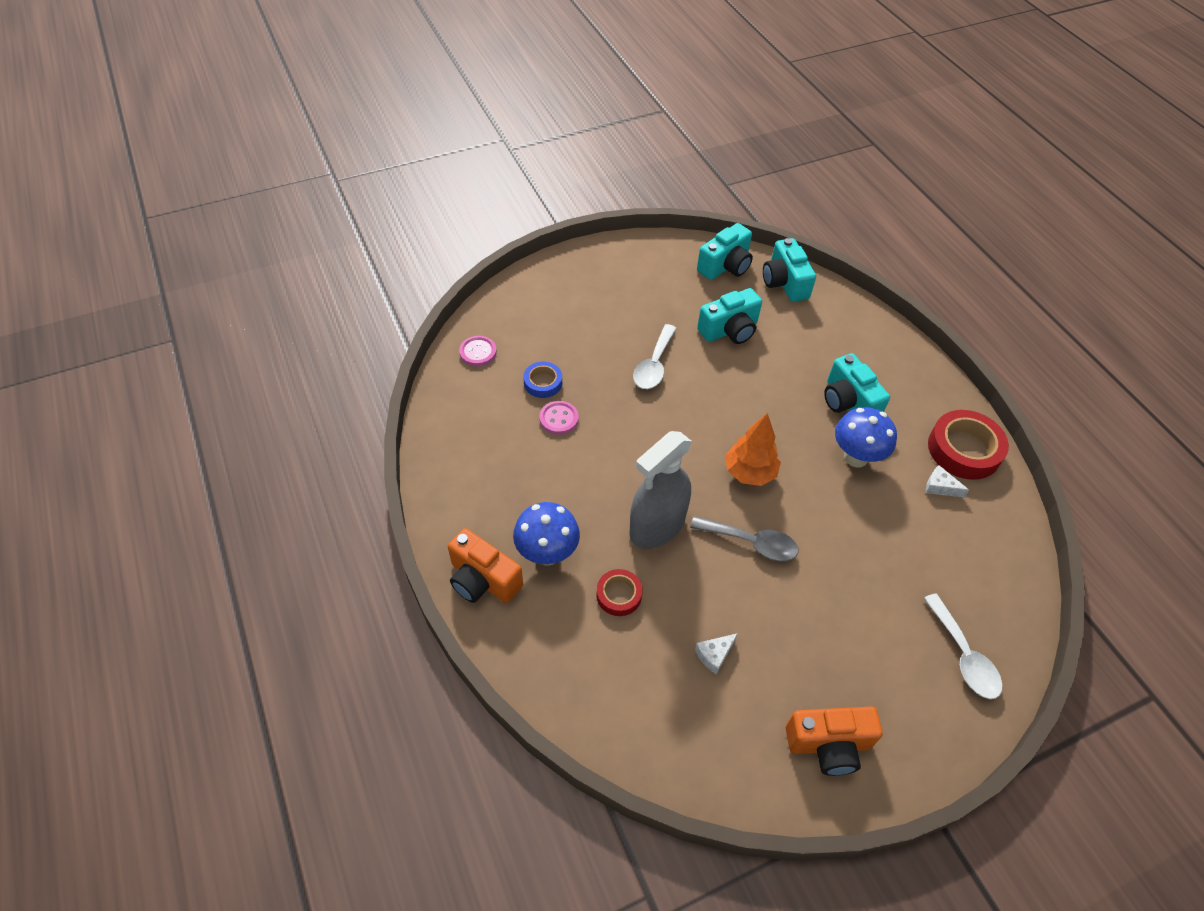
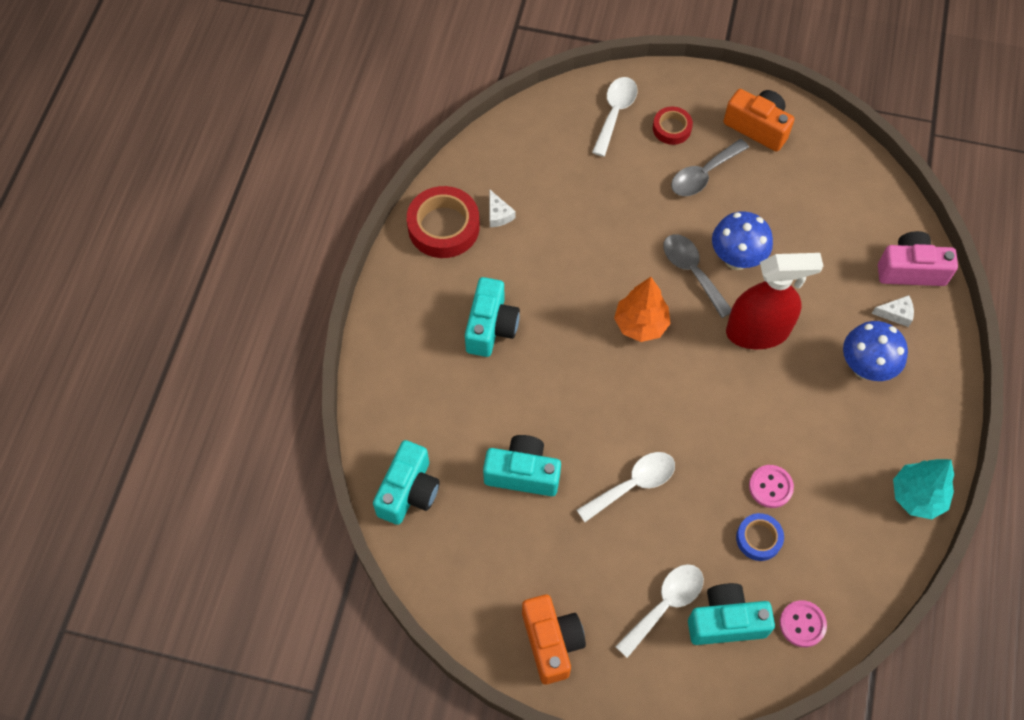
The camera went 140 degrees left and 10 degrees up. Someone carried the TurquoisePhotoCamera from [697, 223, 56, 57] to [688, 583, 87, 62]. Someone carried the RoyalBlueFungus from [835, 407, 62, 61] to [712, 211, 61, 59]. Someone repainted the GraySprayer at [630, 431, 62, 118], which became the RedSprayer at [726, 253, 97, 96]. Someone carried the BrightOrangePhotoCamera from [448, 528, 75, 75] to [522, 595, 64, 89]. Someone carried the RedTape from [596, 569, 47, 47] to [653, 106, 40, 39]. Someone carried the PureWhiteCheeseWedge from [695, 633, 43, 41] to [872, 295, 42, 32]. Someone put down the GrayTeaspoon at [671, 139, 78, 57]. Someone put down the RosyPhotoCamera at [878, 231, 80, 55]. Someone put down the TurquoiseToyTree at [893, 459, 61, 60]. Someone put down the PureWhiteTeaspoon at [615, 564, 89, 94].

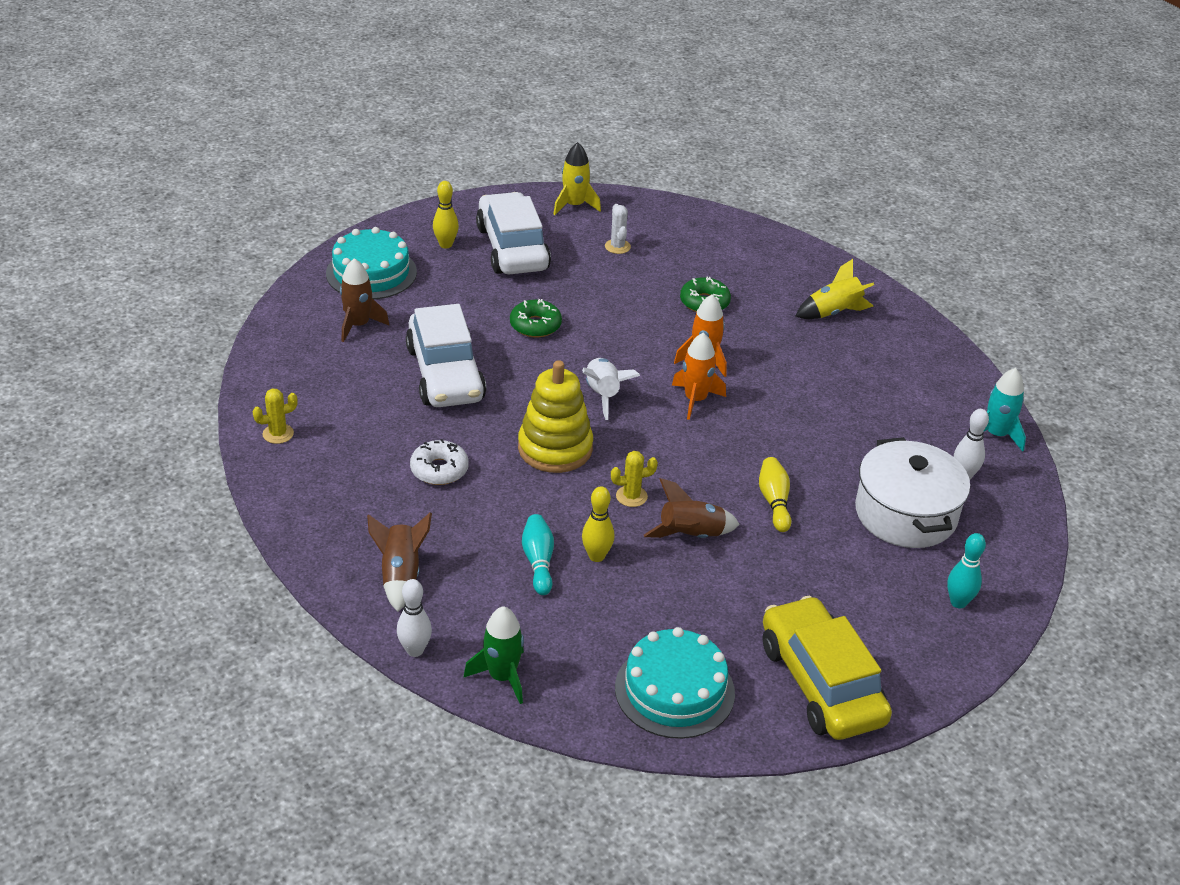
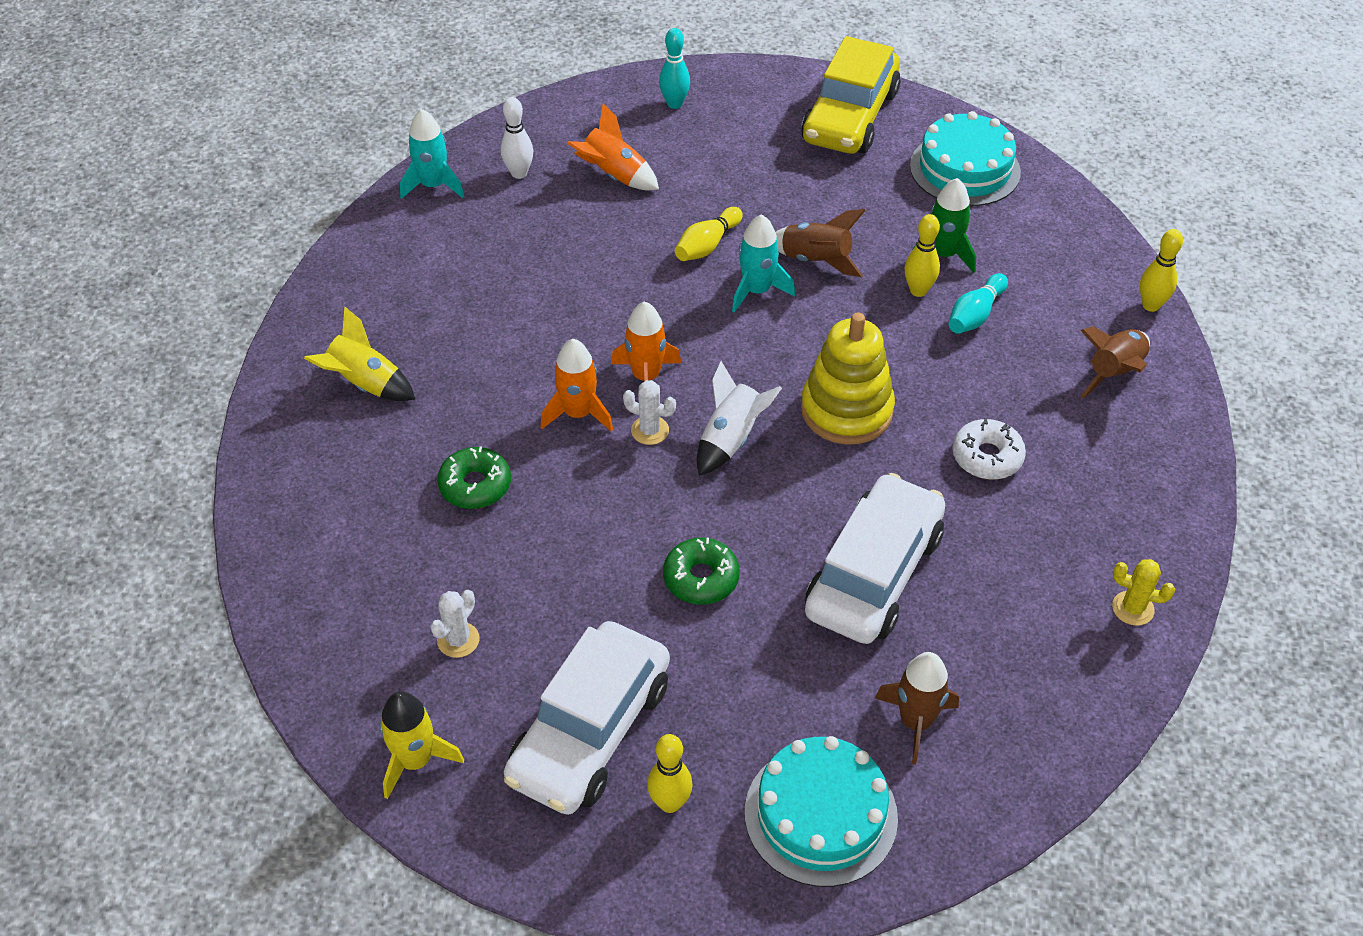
The camera went 135 degrees left and 10 degrees up. Someone swapped the PureWhitePot at [855, 437, 115, 111] for the BrightOrangeToyRocket at [567, 104, 92, 87]. Someone took away the BrightYellowSaguaroCactus at [611, 451, 47, 56]. Someone repainted the PureWhiteBowlingPin at [397, 579, 35, 78], which became the BrightYellowBowlingPin at [1140, 229, 43, 83]. Someone carried the LeafGreenToyRocket from [464, 606, 60, 98] to [913, 178, 63, 95]. Someone put down the TurquoiseToyRocket at [732, 214, 63, 99]. Someone put down the PureWhiteSaguaroCactus at [623, 380, 53, 65].

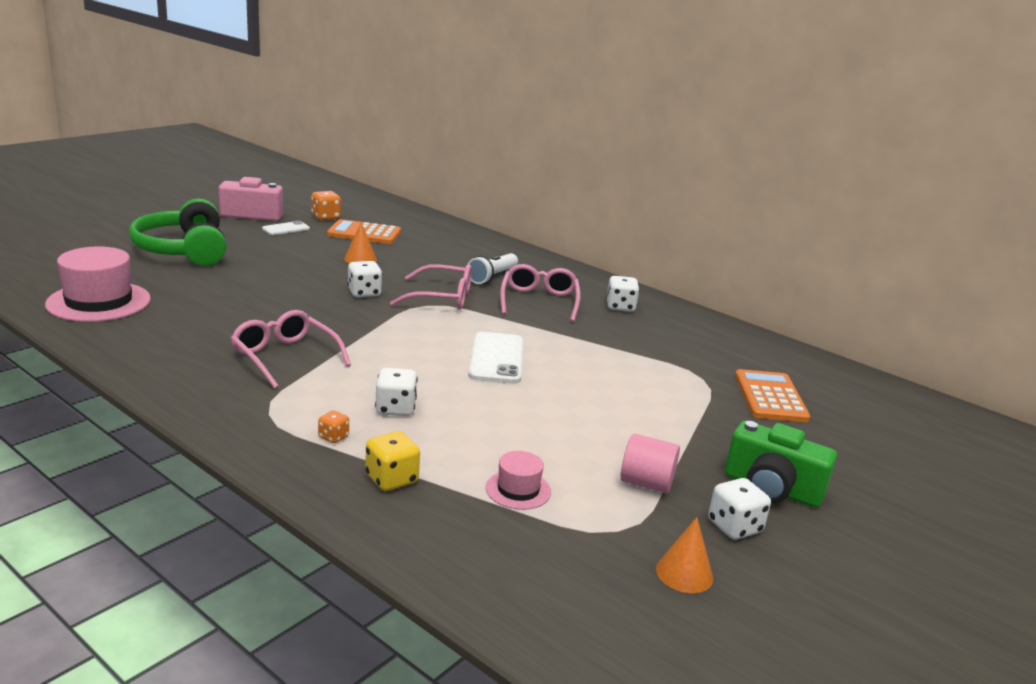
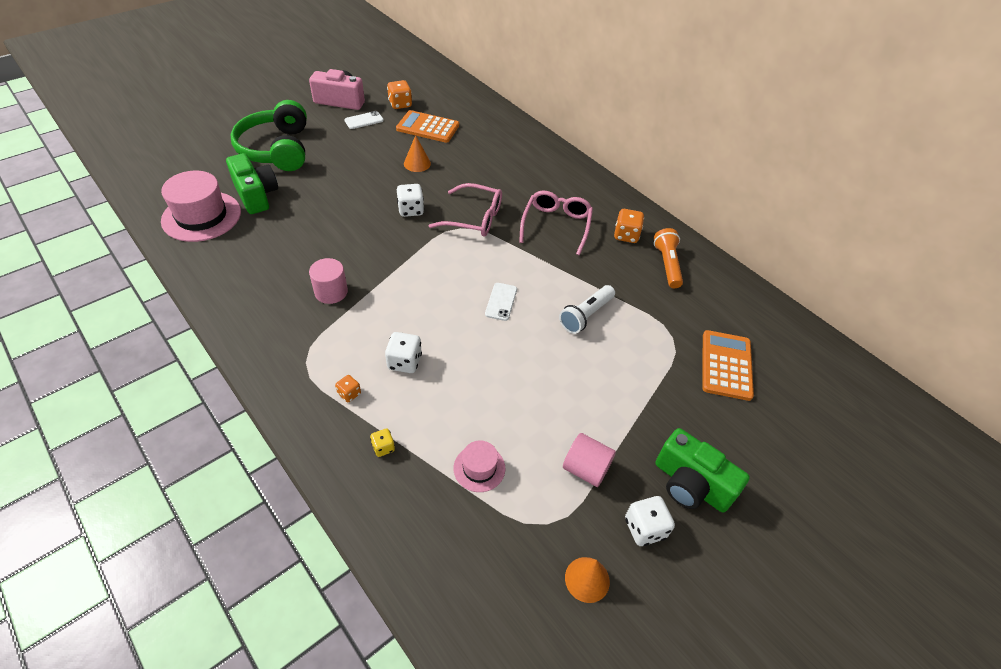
The camera went 10 degrees right and 25 degrees up. Someone carried the PureWhiteFlashlight from [468, 253, 50, 31] to [559, 285, 56, 49]. Someone repainted the PureWhiteGameDie at [606, 276, 34, 36], which became the BrightOrangeGameDie at [614, 209, 30, 34]. Someone swapped the RosySpectacles at [231, 310, 120, 79] for the RosyCylinderShape at [309, 258, 39, 46]. Someone scaled the PureWhiteMobilePhone at [468, 332, 55, 52] by 0.58. Someone scaled the BrightYellowGameDie at [365, 431, 55, 60] by 0.59. Someone put down the LeafGreenPhotoCamera at [226, 153, 52, 61]. Someone put down the BrightOrangeFlashlight at [654, 228, 29, 60].

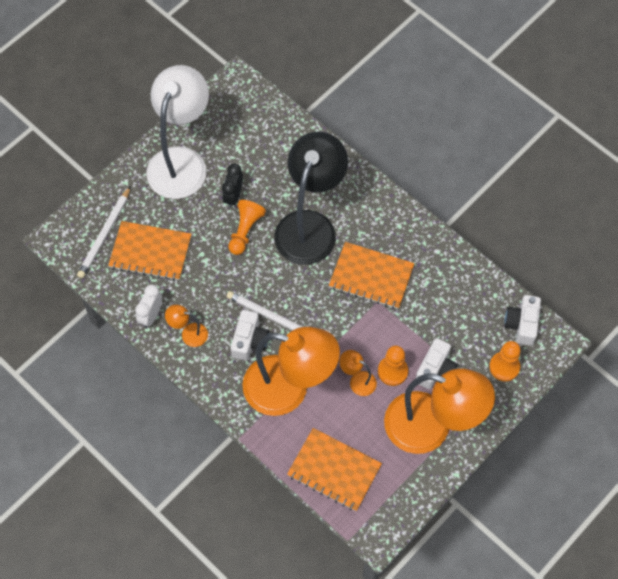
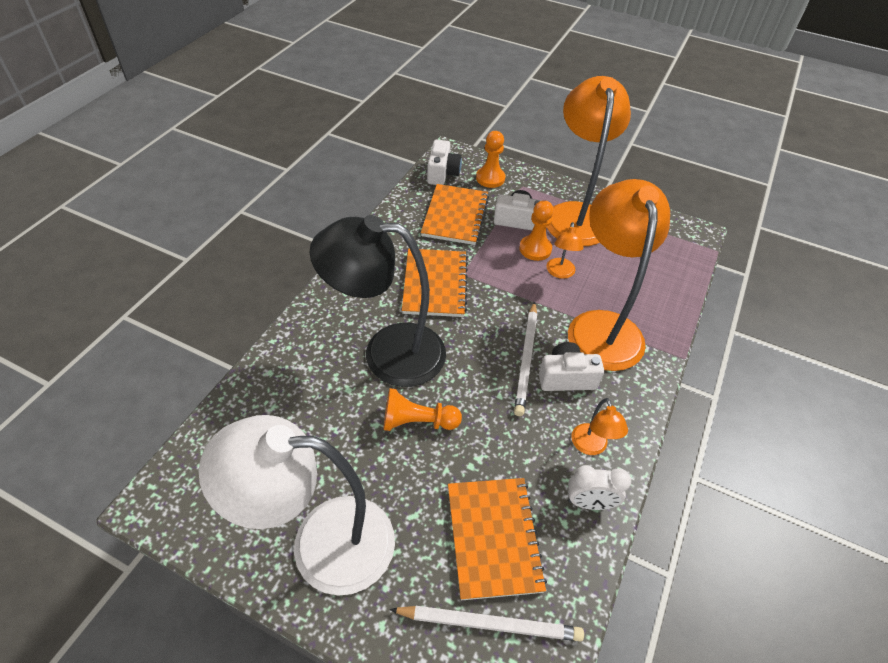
The camera went 110 degrees left and 15 degrees down. Someone took away the JetBlackBedsideClock at [222, 164, 21, 44]. Someone rotated the PureWhitePhotoCamera at [504, 295, 37, 51] by 75 degrees counterclockwise. Someone carried the BrightOrangeNotepad from [287, 428, 95, 83] to [421, 184, 68, 61].

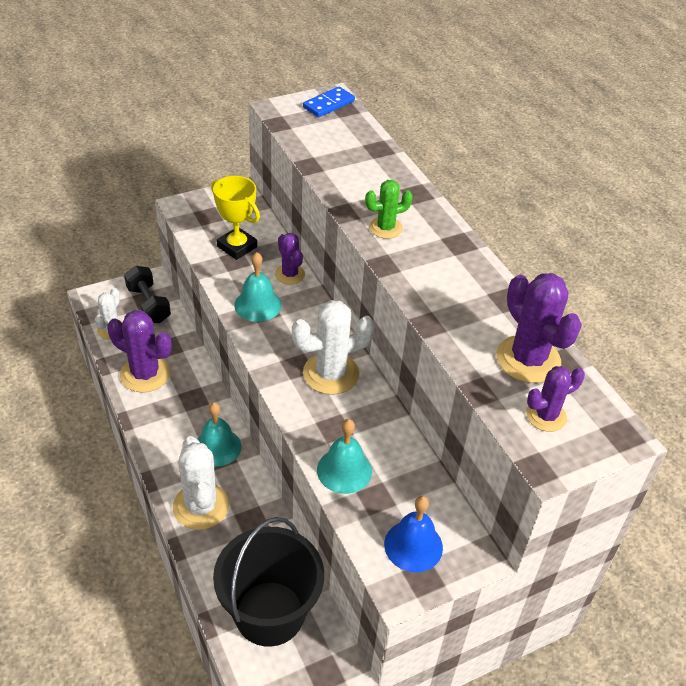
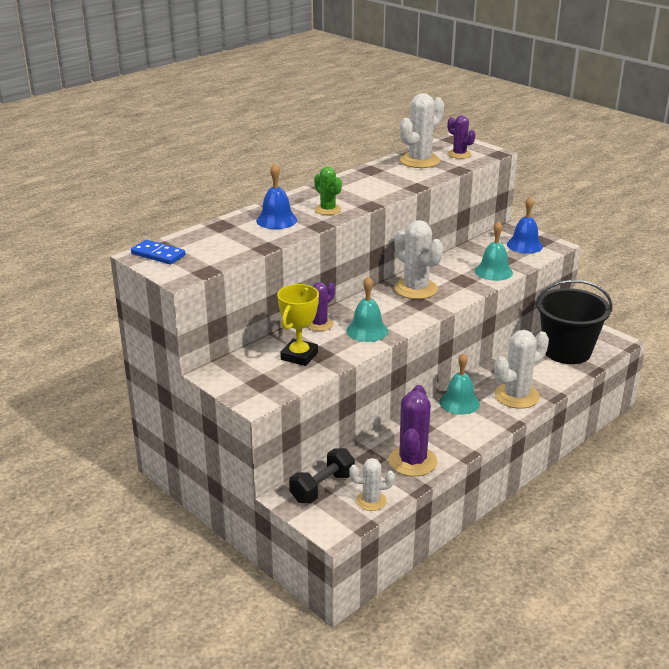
The camera went 105 degrees left and 15 degrees down. Someone repainted the RoyalPurpleSaguaroCactus at [496, 273, 86, 110], which became the PureWhiteSaguaroCactus at [400, 93, 44, 75]. Someone put down the RoyalBlueSchoolBell at [256, 163, 41, 66].

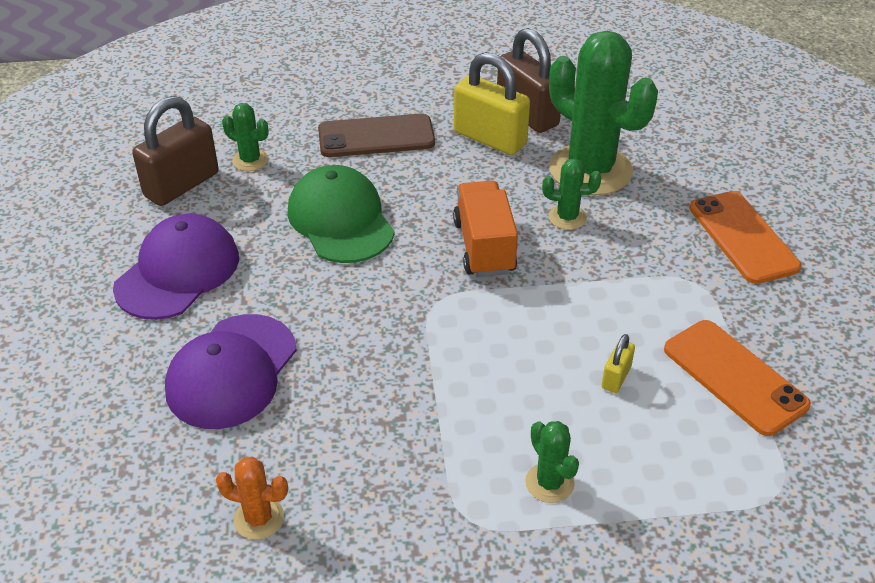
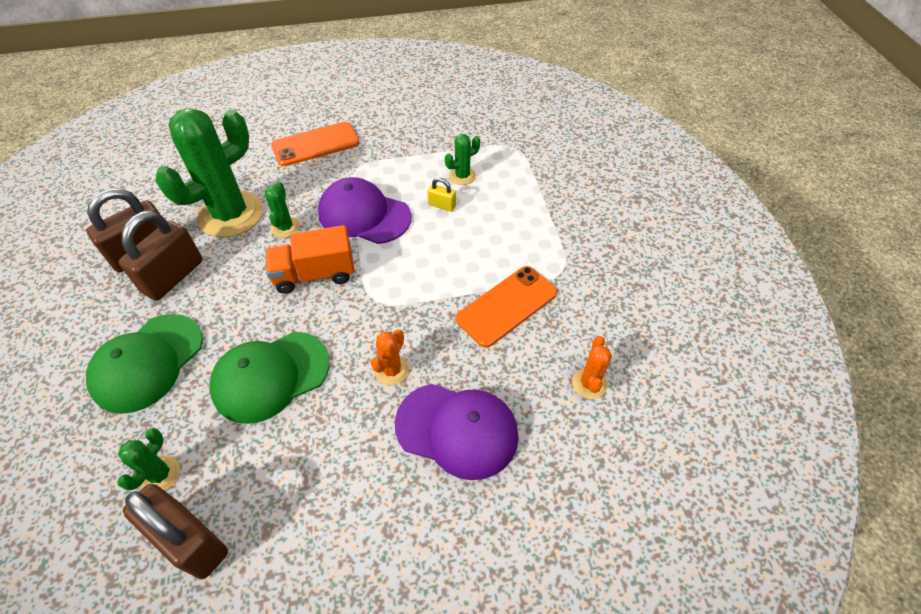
The camera went 95 degrees left and 10 degrees up. Someone repainted the BrightYellowLock at [454, 52, 76, 103], which became the BrownLock at [118, 211, 85, 90]. Someone swapped the BrownMobilePhone at [318, 114, 117, 43] for the LeafGreenBaseballCap at [86, 314, 117, 100]. Someone carried the RoyalPurpleBaseballCap from [113, 214, 126, 106] to [318, 177, 93, 67]. Someone carried the BrightOrangeMobilePhone from [664, 320, 147, 116] to [456, 266, 102, 82]. Someone carried the LeafGreenSaguaroCactus from [525, 421, 54, 82] to [445, 134, 35, 51]. Someone put down the BrightOrangeSaguaroCactus at [371, 329, 38, 57].

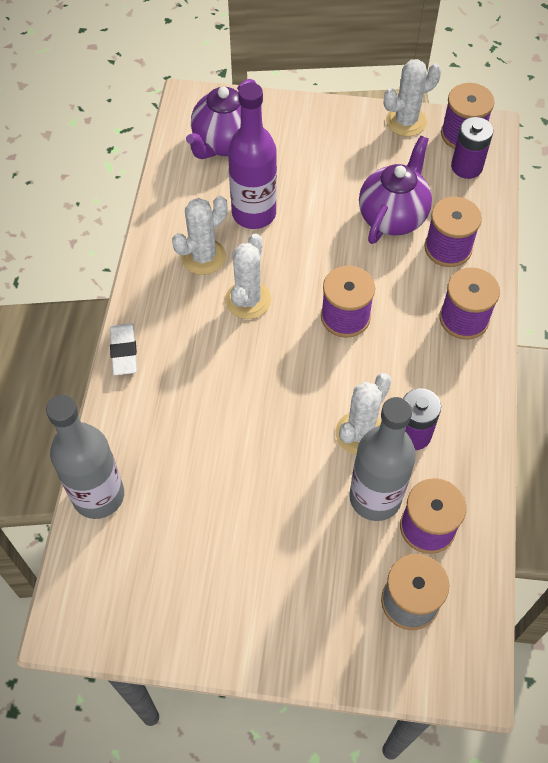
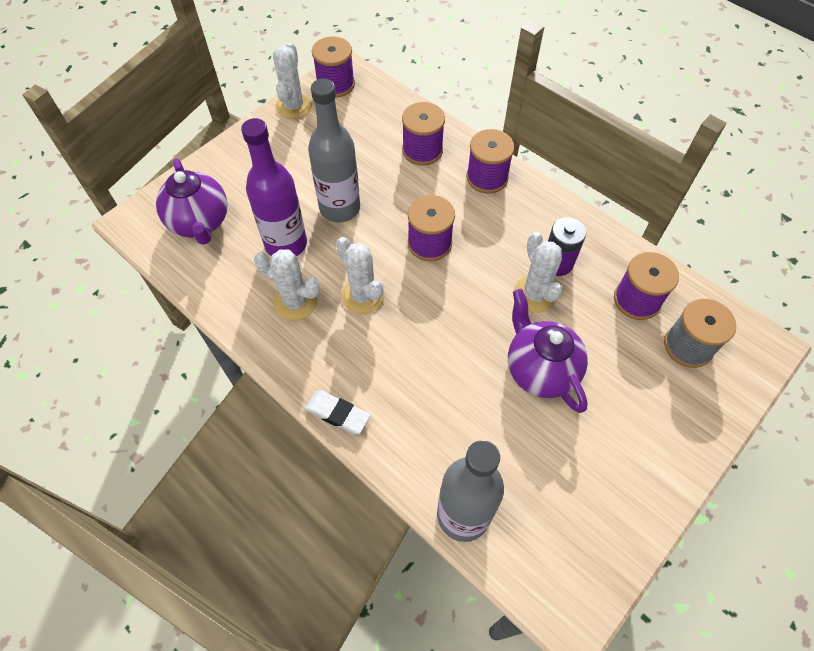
The camera went 55 degrees left and 0 degrees up. Someone took away the RoyalPurpleBattery at [451, 117, 42, 62]. Someone carried the RoyalPurpleTeaPot from [359, 136, 73, 108] to [508, 289, 80, 124]. Someone rotated the PureWhiteSaguaroCactus at [172, 196, 55, 79] by 60 degrees counterclockwise. Someone carried the GrayFlask from [349, 397, 67, 124] to [308, 79, 52, 144].

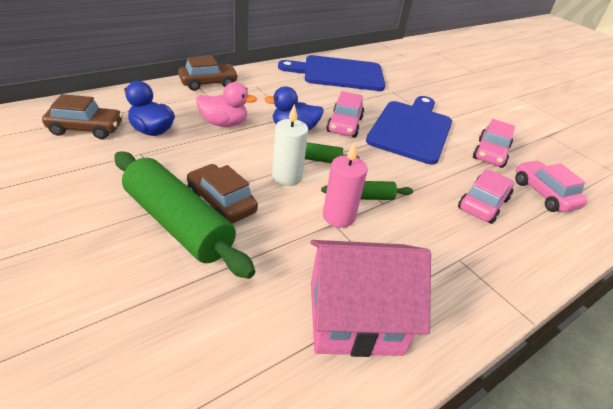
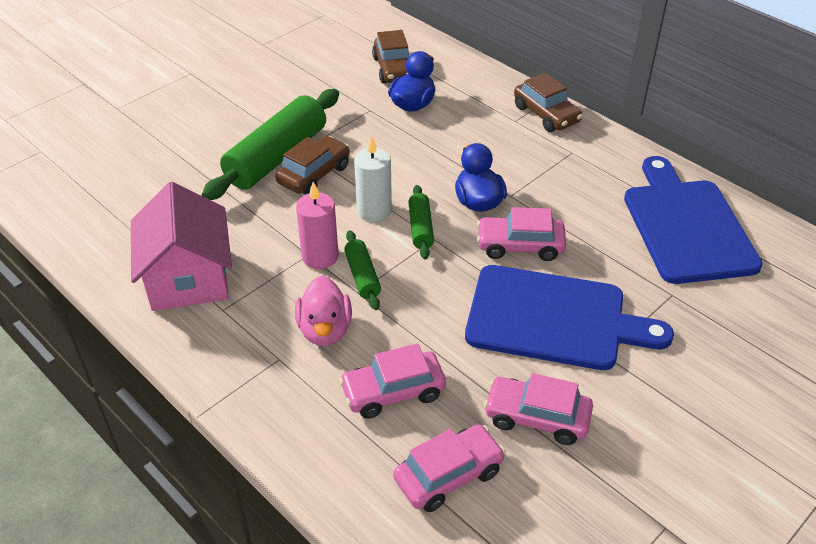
The camera went 85 degrees right and 5 degrees up. Someone carried the RosyToyDuck from [196, 82, 61, 45] to [295, 275, 57, 71]. Someone rotated the RosyAutomobile at [458, 169, 56, 55] by 135 degrees clockwise.

